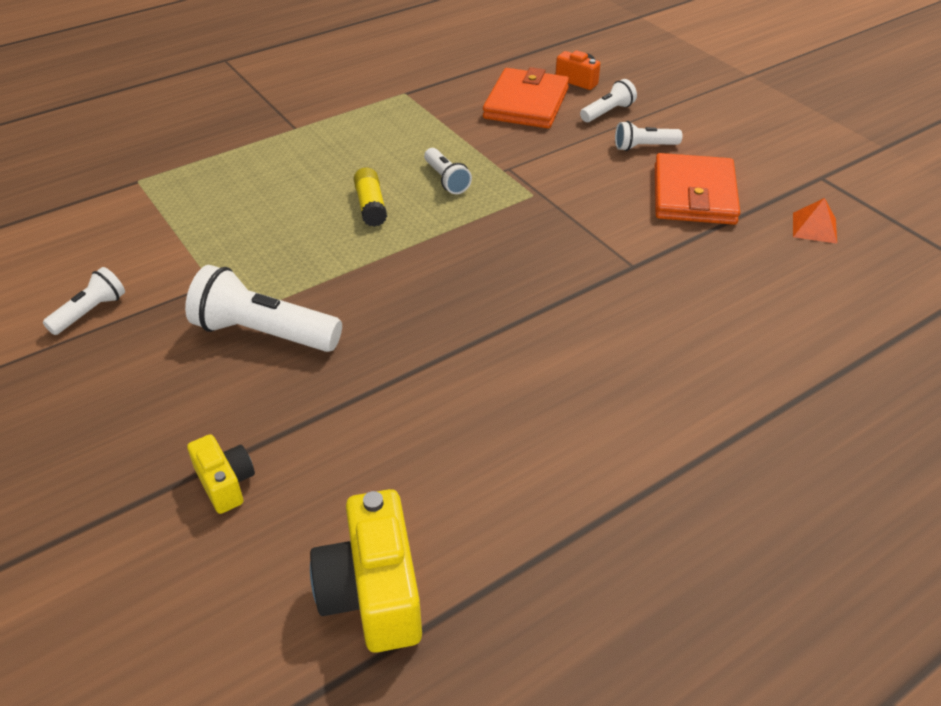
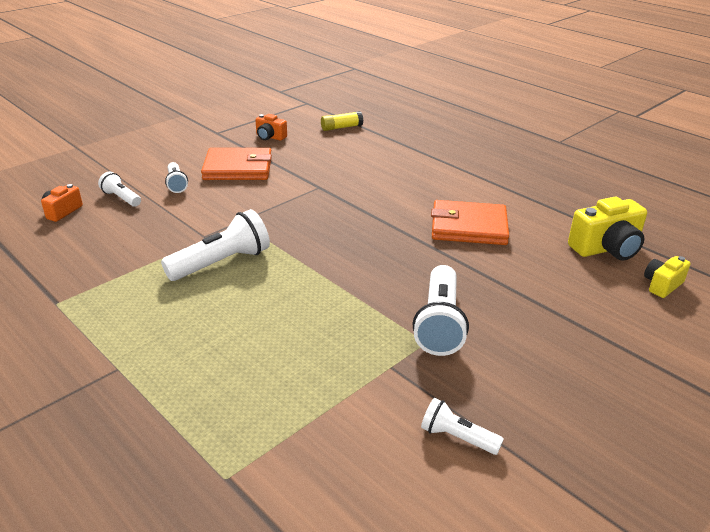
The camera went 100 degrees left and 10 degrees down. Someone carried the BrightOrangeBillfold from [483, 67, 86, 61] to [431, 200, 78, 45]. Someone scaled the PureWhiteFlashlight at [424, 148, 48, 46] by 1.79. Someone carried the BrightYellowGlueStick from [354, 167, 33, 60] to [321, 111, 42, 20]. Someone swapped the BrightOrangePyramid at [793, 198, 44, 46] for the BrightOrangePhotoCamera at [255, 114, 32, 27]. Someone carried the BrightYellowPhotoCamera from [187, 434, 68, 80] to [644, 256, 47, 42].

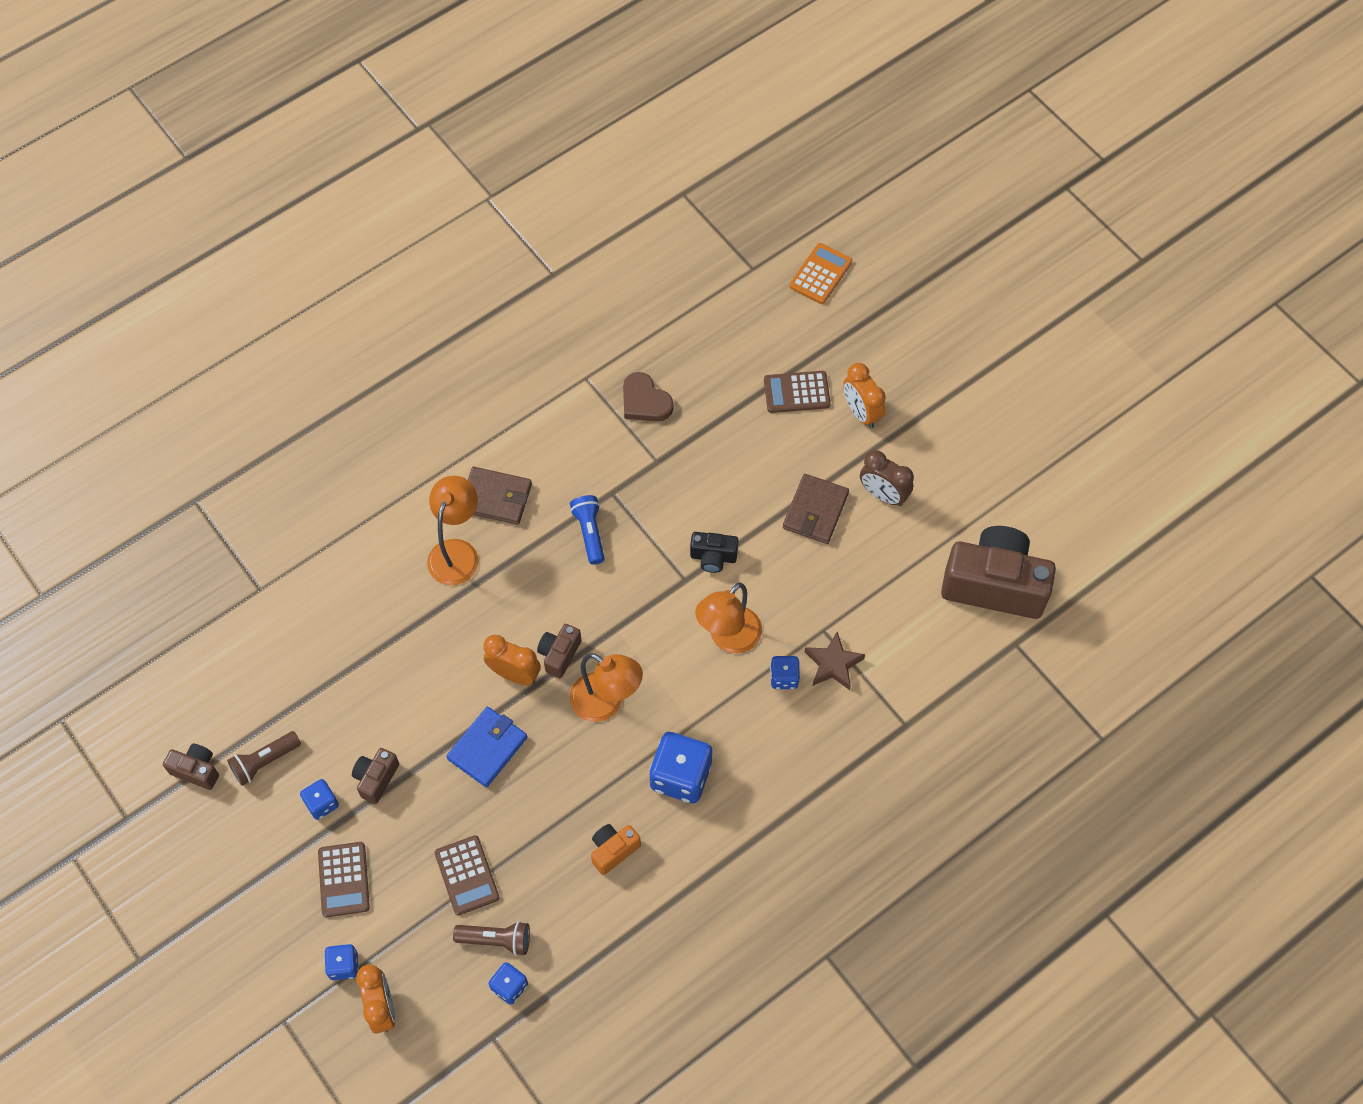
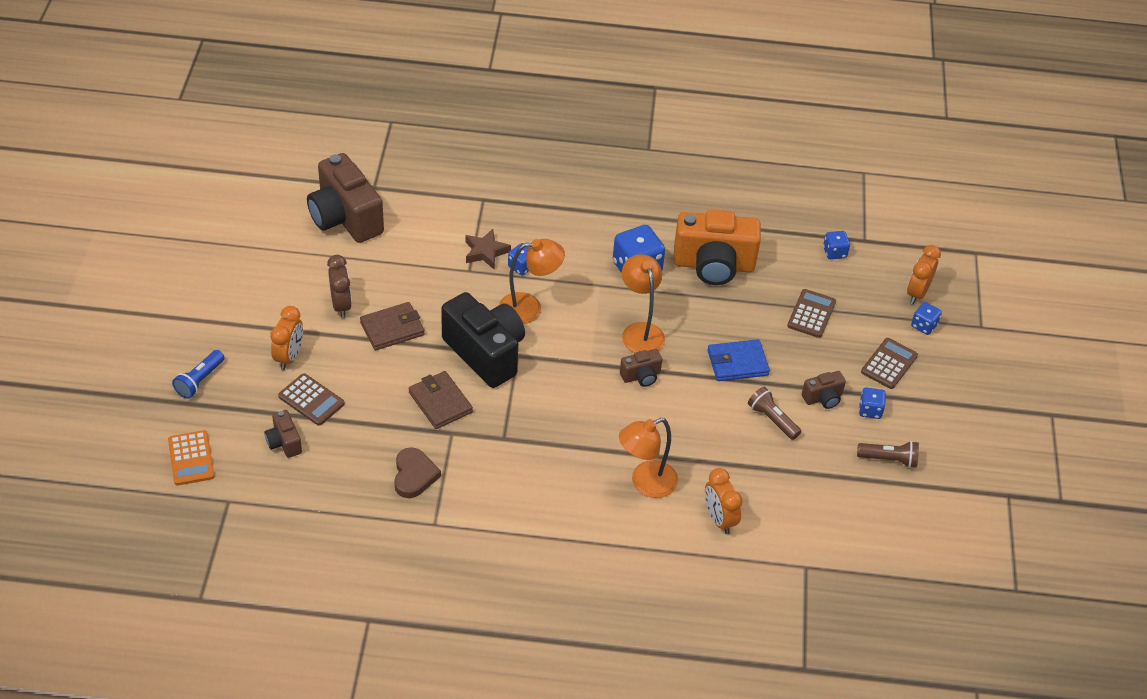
The camera went 140 degrees left and 15 degrees down. Someone rotated the BrightOrangeCalculator at [790, 243, 62, 61] by 90 degrees counterclockwise. Someone carried the BrownBillfold from [468, 467, 64, 58] to [409, 371, 64, 58]. Someone carried the RoyalBlueFlashlight from [570, 495, 35, 70] to [172, 350, 53, 49]. Someone scaled the JetBlackPhotoCamera at [690, 532, 48, 41] by 2.18. Someone carried the BrightOrangeBedsideClock from [484, 635, 57, 50] to [705, 468, 38, 66]. Someone carried the BrownPhotoCamera from [163, 743, 56, 47] to [264, 410, 38, 48]. Someone scaled the BrightOrangePhotoCamera at [591, 824, 50, 51] by 2.18. Someone carried the BrownFlashlight from [453, 921, 77, 35] to [748, 387, 53, 53].

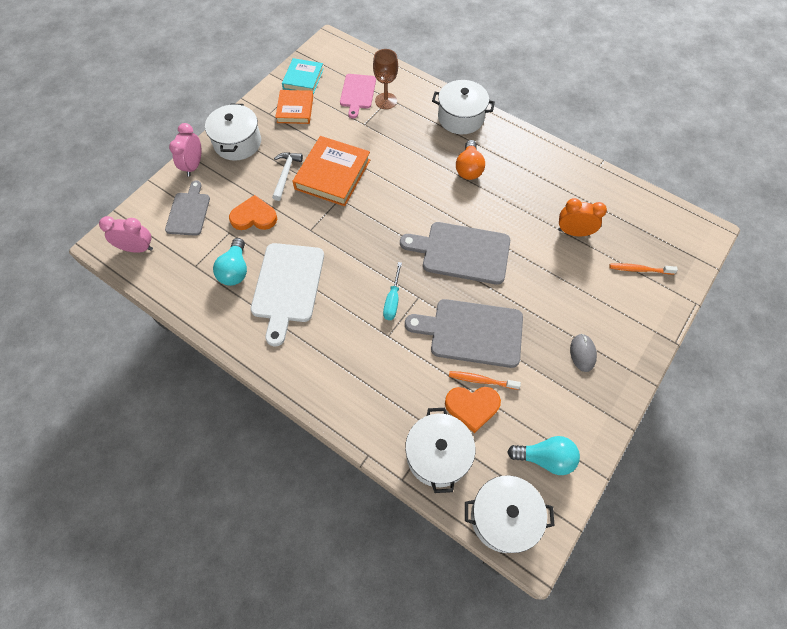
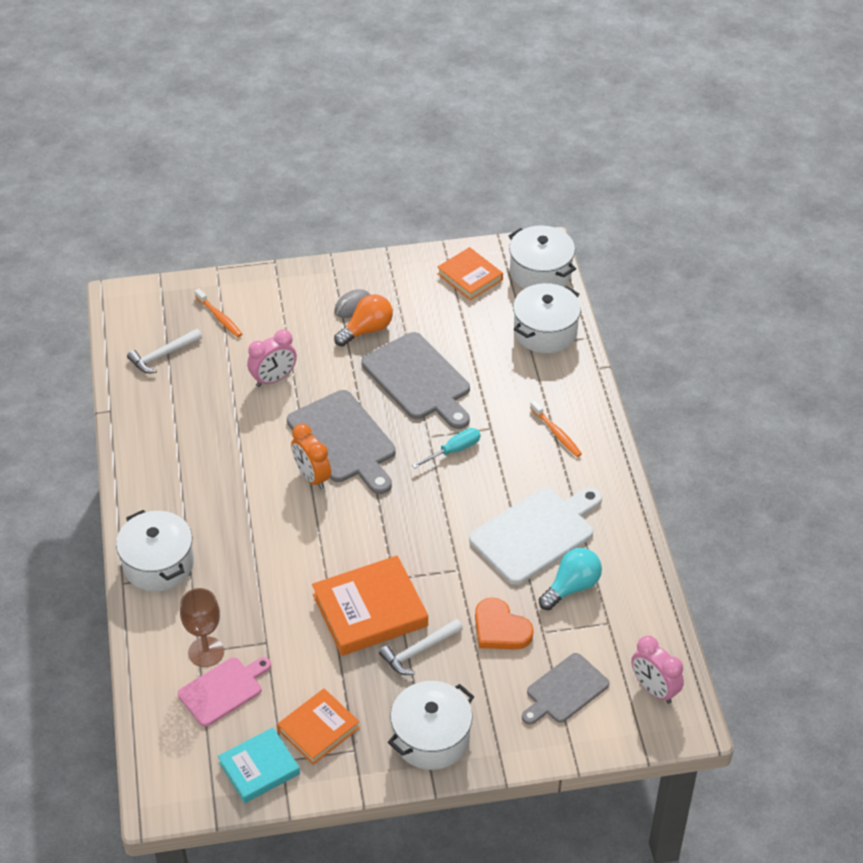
The camera went 135 degrees left and 15 degrees down. Someone carried the RosyBedsideClock from [169, 123, 32, 54] to [247, 329, 50, 58]. Someone carried the BrightOrangeLightBulb from [456, 140, 29, 40] to [334, 294, 59, 53]. Someone carried the BrightOrangeBedsideClock from [558, 198, 49, 38] to [291, 424, 40, 66]. Someone carried the BrightOrangeToothbrush from [449, 371, 72, 19] to [530, 400, 52, 57]. Someone took away the BrightOrangeHeart at [445, 387, 56, 46]. Someone swapped the TurquoiseLightBulb at [508, 436, 72, 39] for the BrightOrangeHardback at [437, 247, 66, 53]. Someone put down the PureWhiteClawHammer at [127, 329, 75, 44].

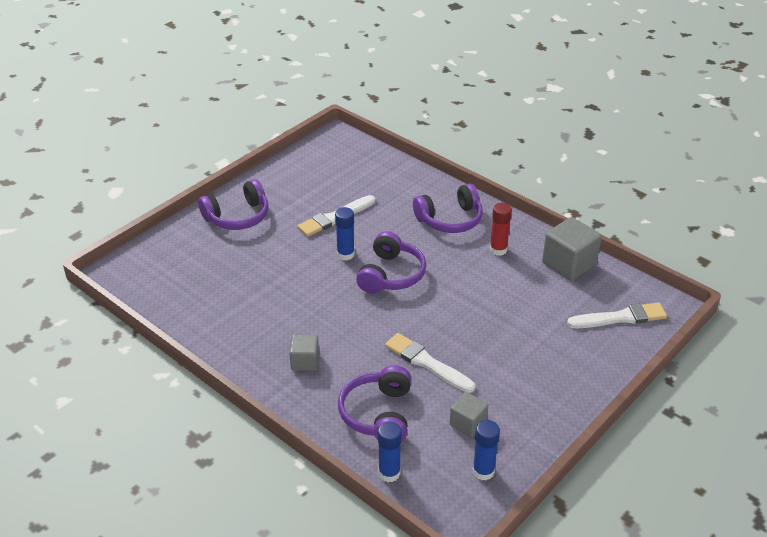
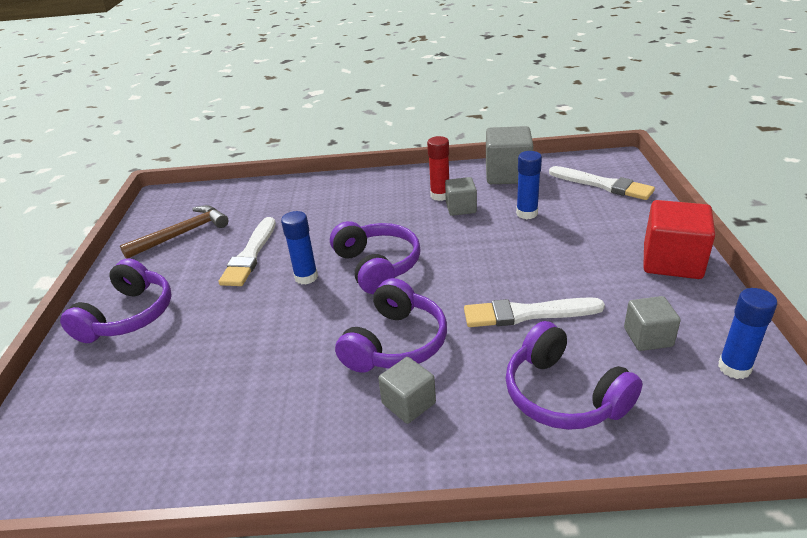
The camera went 40 degrees left and 5 degrees down. Someone carried the RoyalPurpleHeadphones from [413, 183, 70, 50] to [335, 278, 112, 95]. Someone rotated the PureWhitePaintBrush at [567, 302, 100, 26] by 90 degrees clockwise. Someone carried the RoyalBlueGlueStick from [378, 422, 24, 60] to [516, 151, 26, 68]. Someone put down the GraySolidCube at [445, 177, 32, 39]. Someone put down the RedSolidCube at [643, 200, 72, 79]. Someone put down the BrownClawHammer at [120, 205, 109, 54].

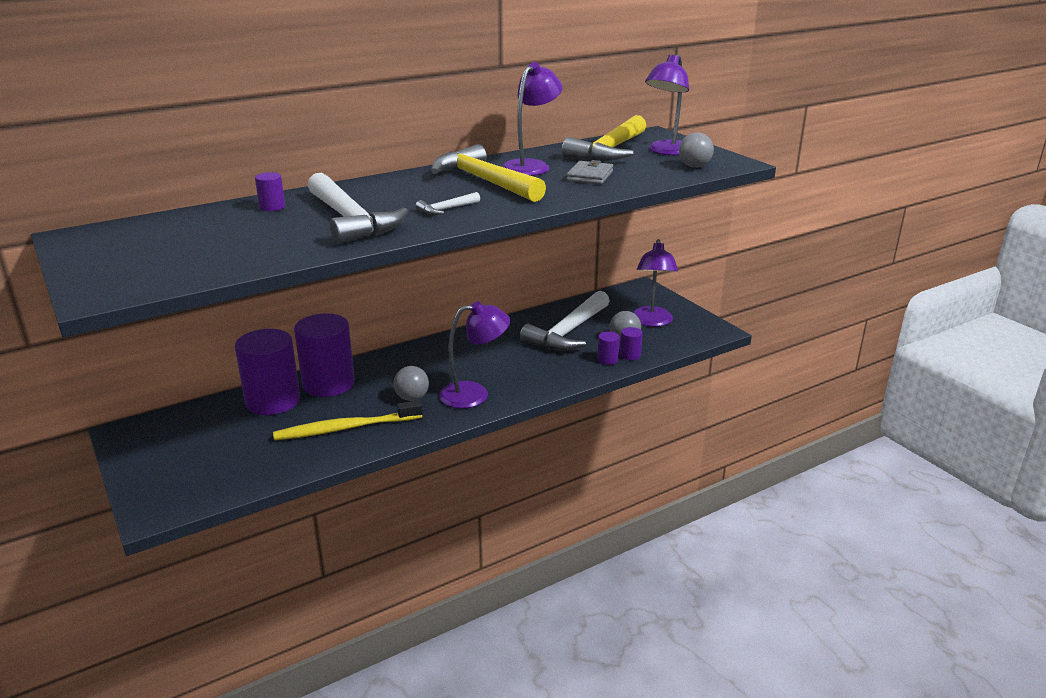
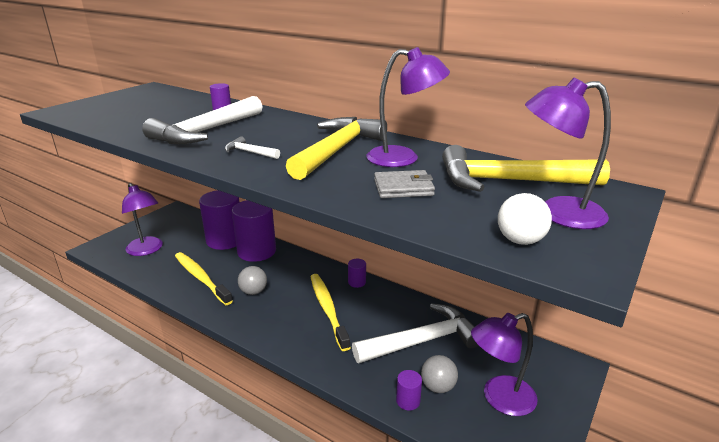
The camera went 65 degrees right and 0 degrees up. Someone repainted the GraySphere at [679, 132, 35, 36], which became the PureWhiteSphere at [498, 193, 54, 52]. Someone rotated the PureWhiteClawHammer at [520, 291, 90, 60] by 150 degrees clockwise. Someone carried the RoyalPurpleLamp from [439, 301, 71, 107] to [122, 183, 41, 73]. Someone carried the RoyalPurpleCylinderShape from [597, 331, 23, 34] to [348, 259, 18, 29]. Someone put down the BrightYellowToothbrush at [310, 274, 41, 77].

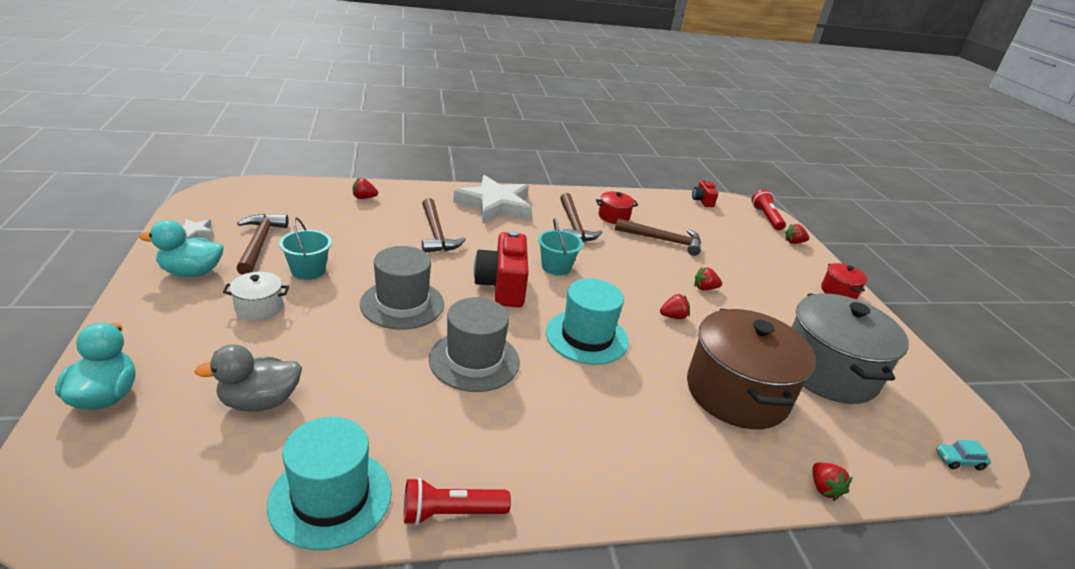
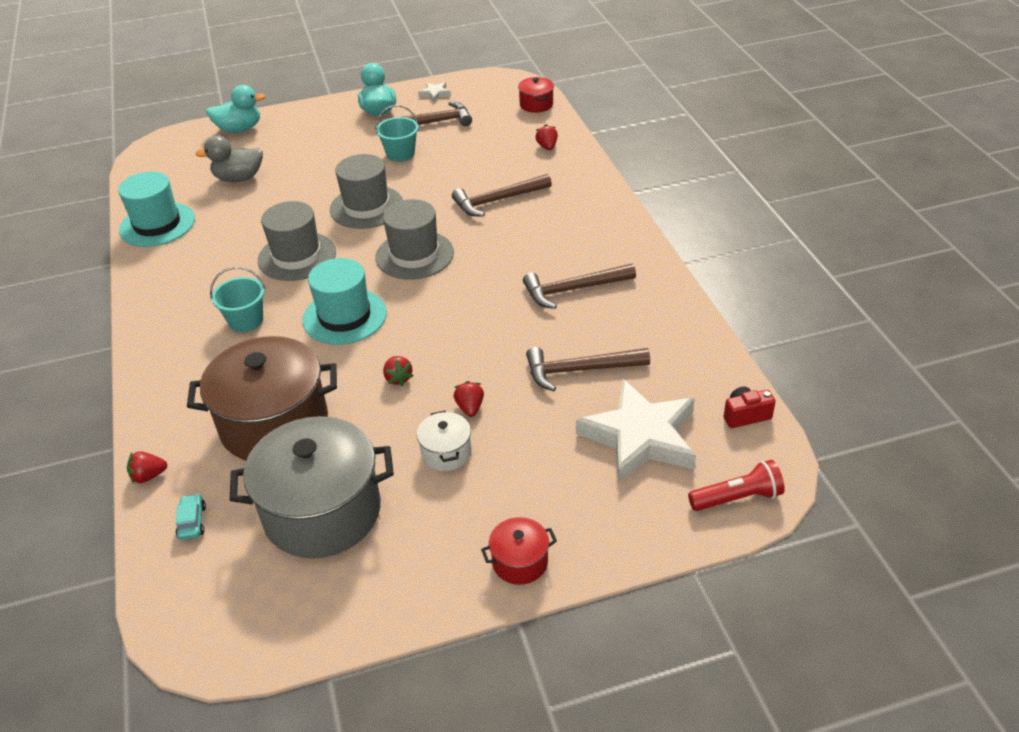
The camera went 90 degrees right and 10 degrees up. Someone carried the PureWhiteFivePointedStar from [453, 175, 79, 49] to [576, 379, 120, 105]. Someone carried the RedPot from [596, 191, 42, 33] to [518, 77, 36, 36]. Someone carried the TurquoiseSandBucket from [538, 218, 45, 57] to [210, 267, 55, 65]. Someone rotated the BrownClawHammer at [615, 218, 86, 38] by 75 degrees clockwise. Someone took away the RedStrawberry at [785, 224, 24, 20]. Someone swapped the RedPhotoCamera at [474, 230, 55, 77] for the GrayHat at [375, 199, 79, 81]. Someone carried the PureWhitePot from [223, 272, 66, 49] to [417, 411, 55, 60]. Someone rotated the GrayToyDuck at [194, 344, 108, 68] by 75 degrees counterclockwise. Someone carried the TurquoiseAutomobile from [936, 440, 55, 30] to [176, 494, 30, 46]. Someone took away the RedFlashlight at [404, 477, 107, 48].

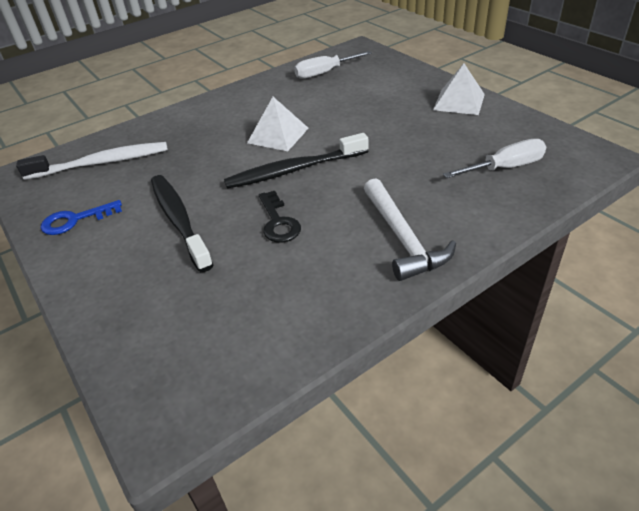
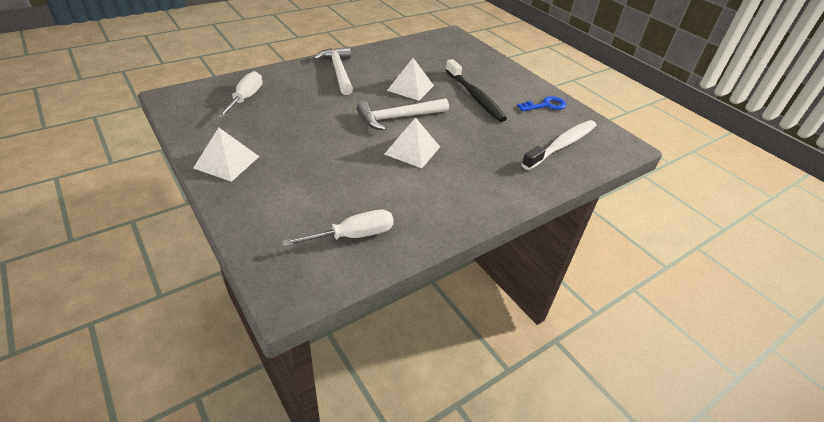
The camera went 175 degrees right and 0 degrees up. Someone swapped the JetBlackToothbrush at [224, 133, 144, 56] for the PureWhiteClawHammer at [357, 98, 92, 32]. Someone rotated the PureWhiteHandScrewdriver at [443, 139, 103, 39] by 120 degrees clockwise. Someone rotated the PureWhiteToothbrush at [16, 142, 152, 38] by 150 degrees clockwise. Someone swapped the JetBlackDoorKey at [259, 191, 42, 52] for the PureWhitePyramid at [387, 58, 47, 43].

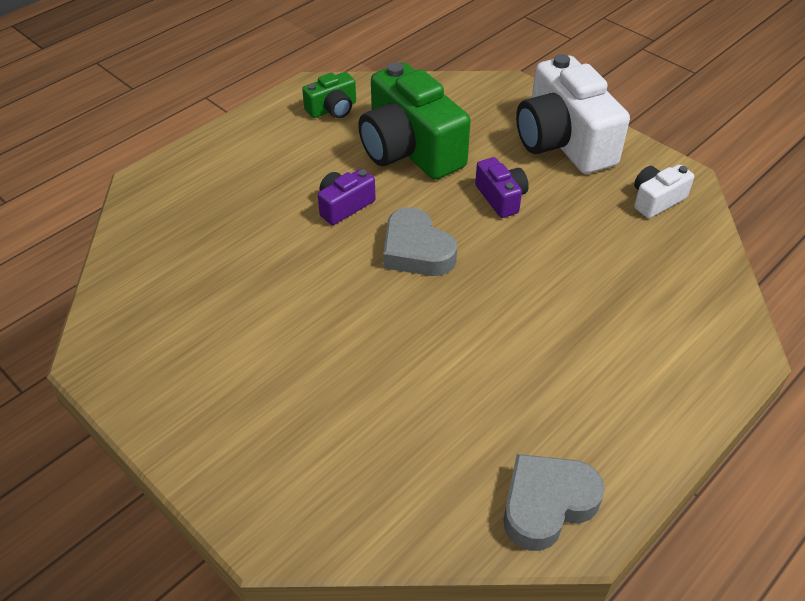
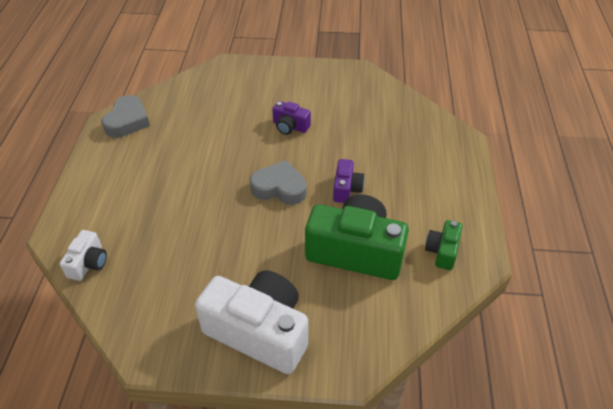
The camera went 140 degrees right and 0 degrees up. Someone carried the RoyalPurplePhotoCamera from [475, 157, 54, 61] to [272, 101, 39, 34]. Someone carried the PureWhitePhotoCamera from [634, 164, 60, 54] to [60, 230, 47, 51].

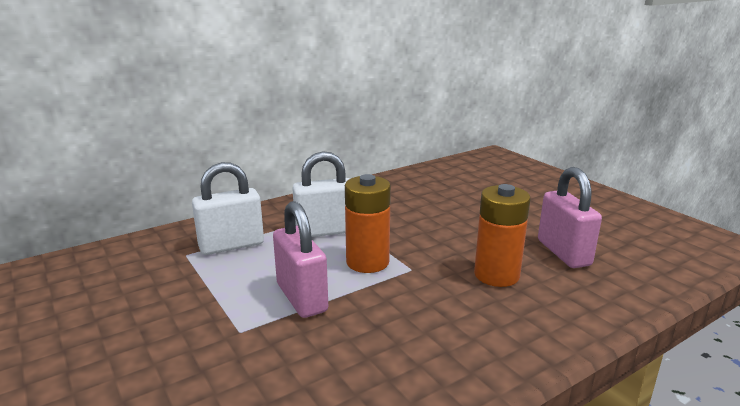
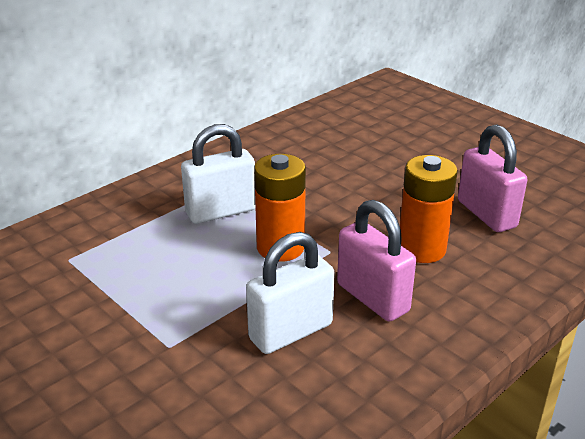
The camera went 10 degrees left and 10 degrees up. Someone carried the PureWhiteLock from [192, 162, 72, 93] to [246, 232, 89, 122]. Someone carried the RosyLock from [273, 201, 55, 117] to [337, 200, 79, 122].

